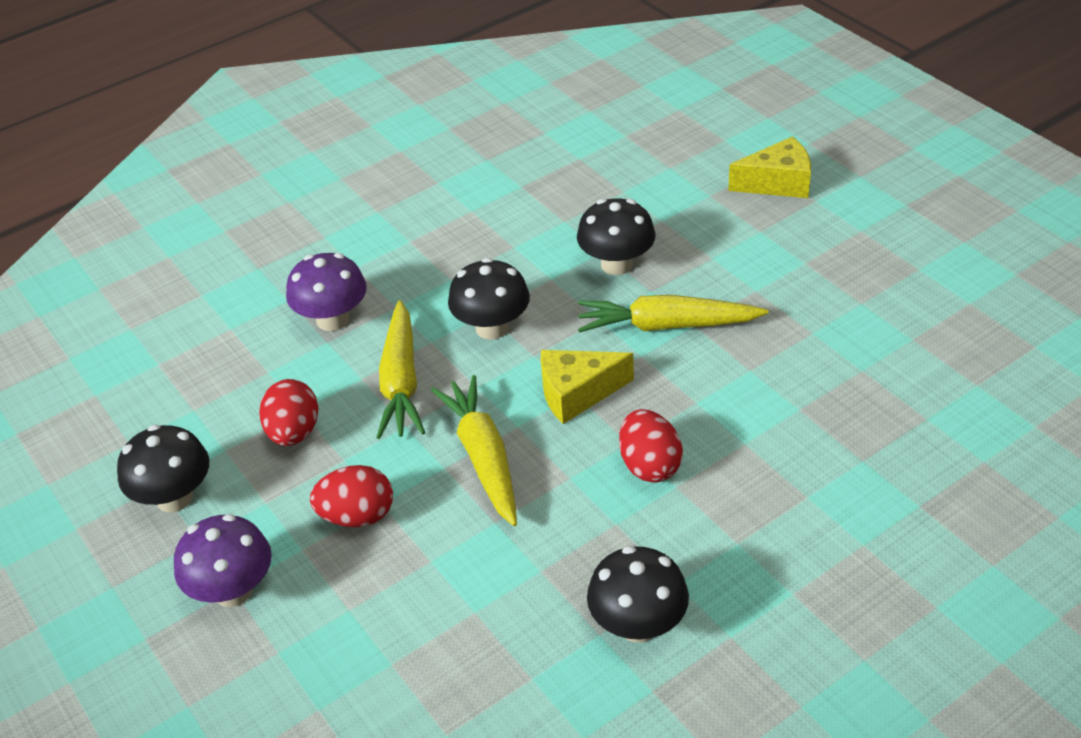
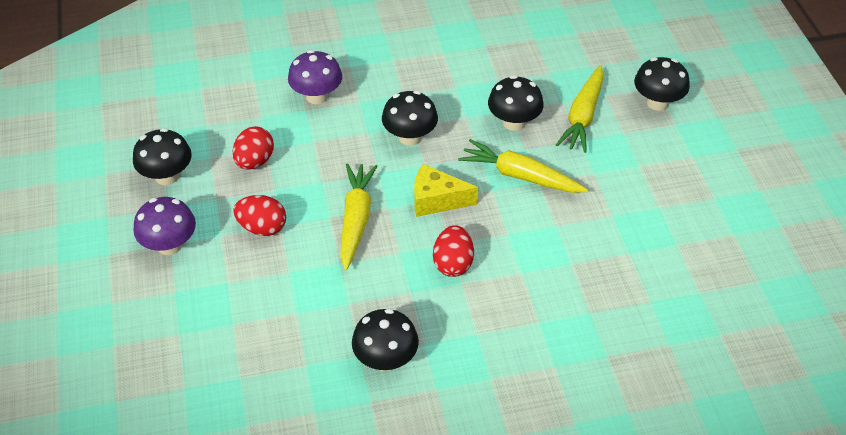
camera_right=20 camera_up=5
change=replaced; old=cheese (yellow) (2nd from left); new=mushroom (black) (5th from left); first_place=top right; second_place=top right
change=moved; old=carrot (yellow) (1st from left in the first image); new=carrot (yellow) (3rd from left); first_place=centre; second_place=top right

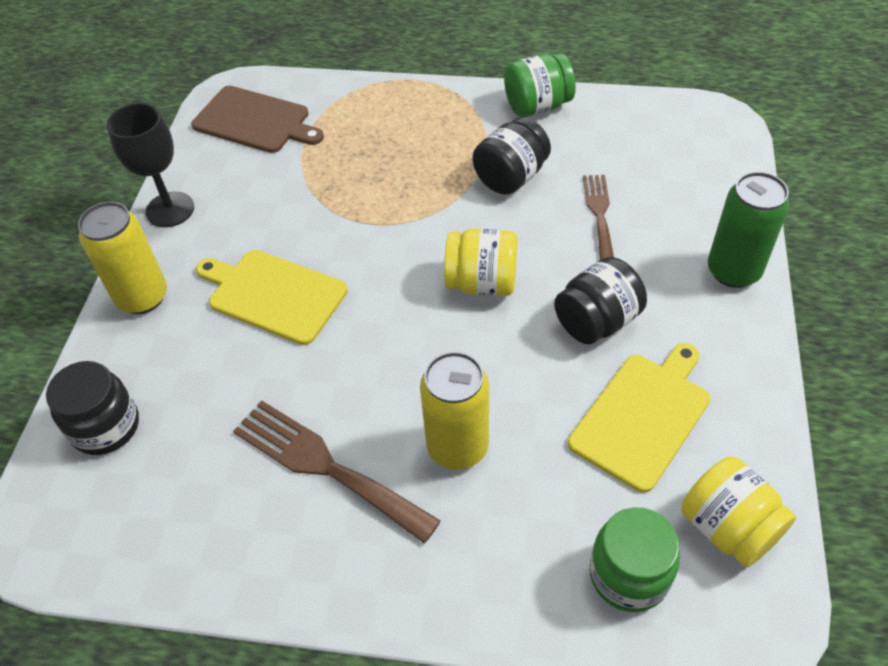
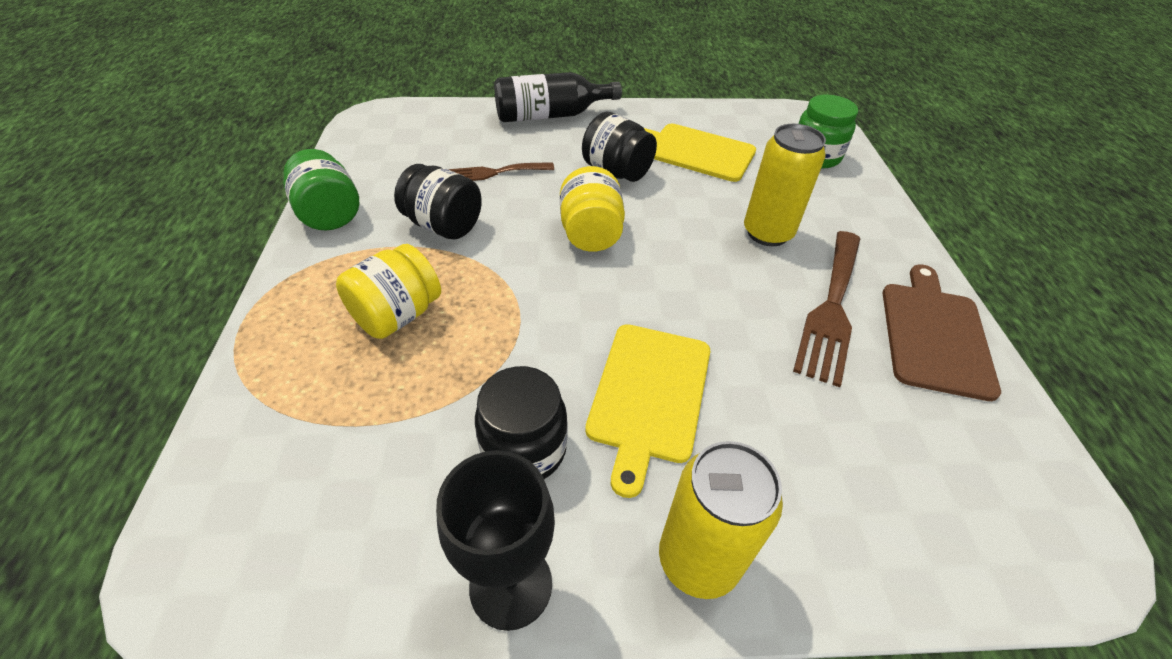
camera_right=-105 camera_up=-5
change=moved; old=cutting board (brown); first_place=top left; second_place=middle right
change=replaced; old=can (green); new=bottle (black); first_place=middle right; second_place=top centre
change=moved; old=jar (black) (1st from left in the first image); new=jar (black) (2nd from left); first_place=middle left; second_place=centre
change=moved; old=jar (yellow) (2nd from left in the first image); new=jar (yellow) (1st from left); first_place=bottom right; second_place=middle left

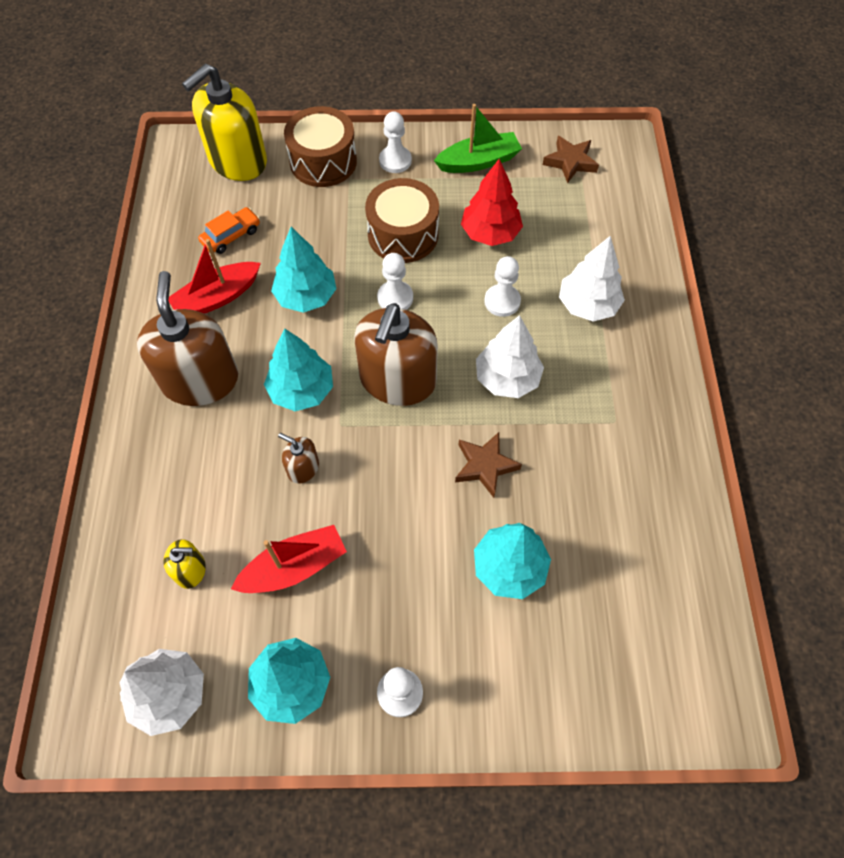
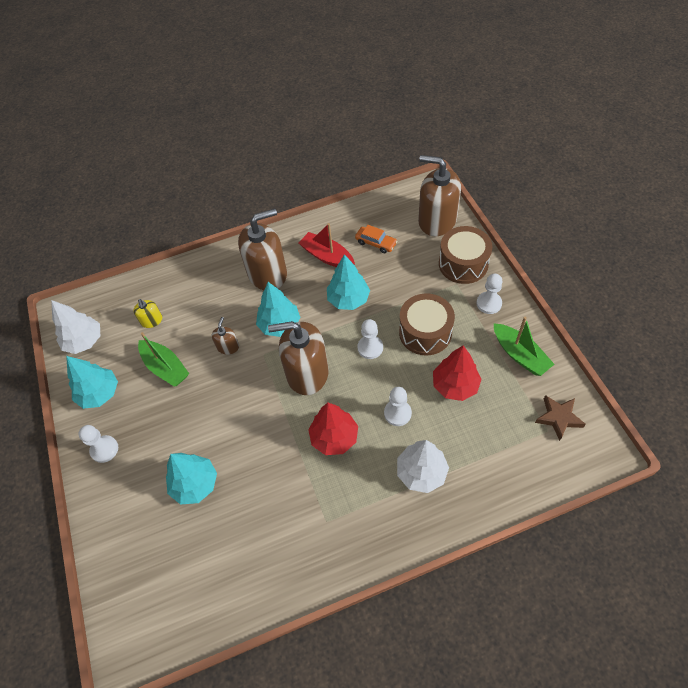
camera_right=75 camera_up=-5
change=recoloured; old=soap dispenser (yellow) (2nd from left); new=soap dispenser (brown) (4th from left); first_place=top left; second_place=top centre
change=recoloured; old=tree (white) (2nd from left); new=tree (red) (1st from left); first_place=centre; second_place=centre
change=removed; old=star (brown) (1st from left); first_place=centre
change=recoloured; old=boat (red) (2nd from left); new=boat (green) (1st from left); first_place=centre; second_place=middle left

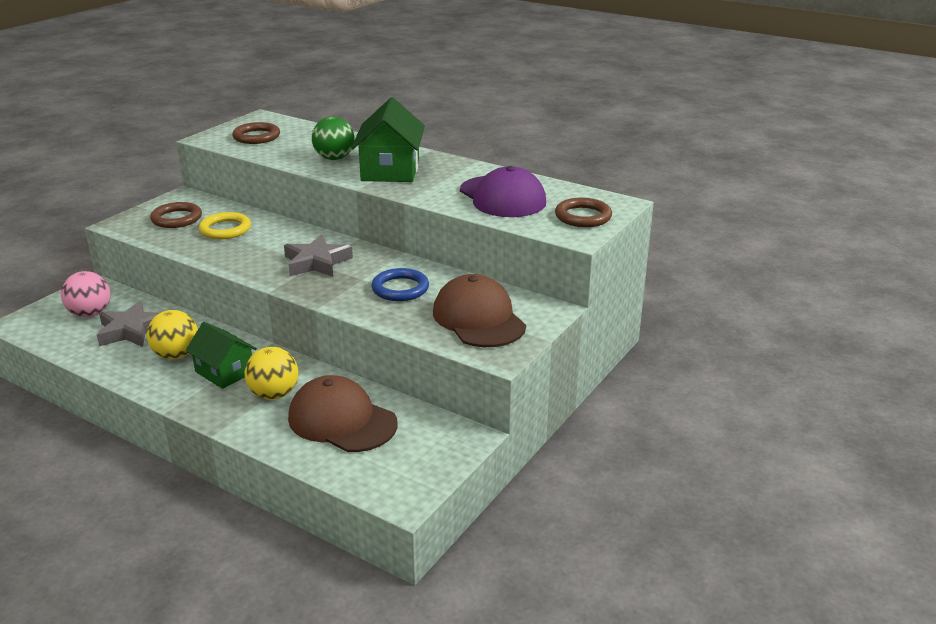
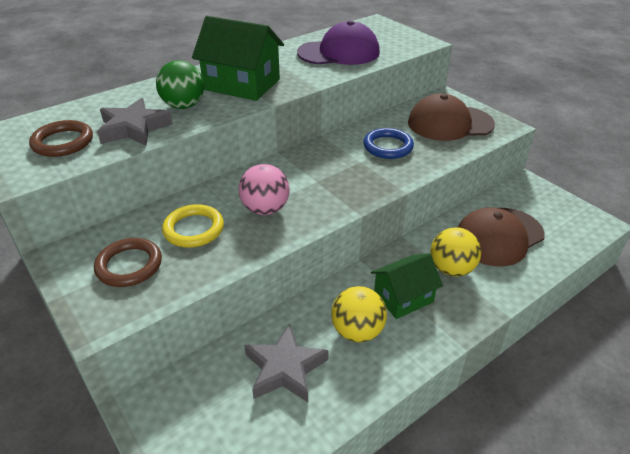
camera_right=-70 camera_up=10
change=removed; old=ring (brown) (3rd from left); first_place=centre
change=moved; old=star (grey) (2nd from left in the first image); new=star (grey) (1st from left); first_place=centre; second_place=top left
change=moved; old=ball (pink); first_place=middle left; second_place=centre

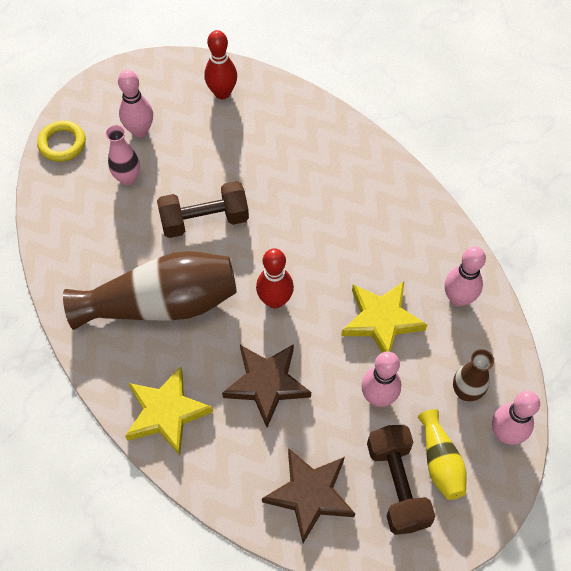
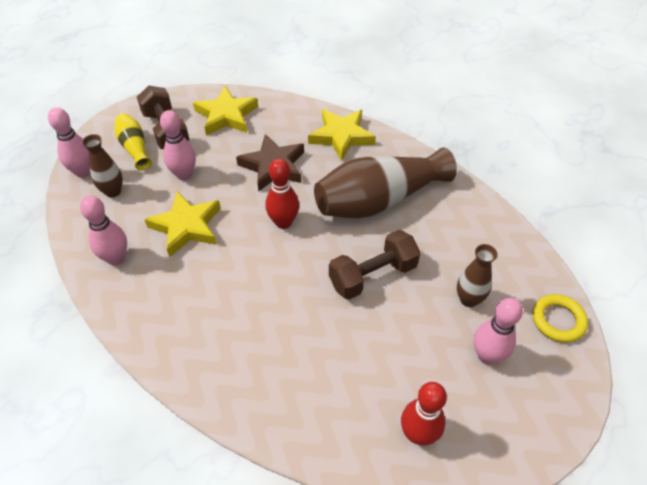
camera_right=165 camera_up=-10
change=recoloured; old=vase (pink); new=vase (brown) (3rd from left); first_place=top left; second_place=middle right
change=recoloured; old=star (brown) (2nd from left); new=star (yellow) (2nd from left); first_place=bottom centre; second_place=top centre

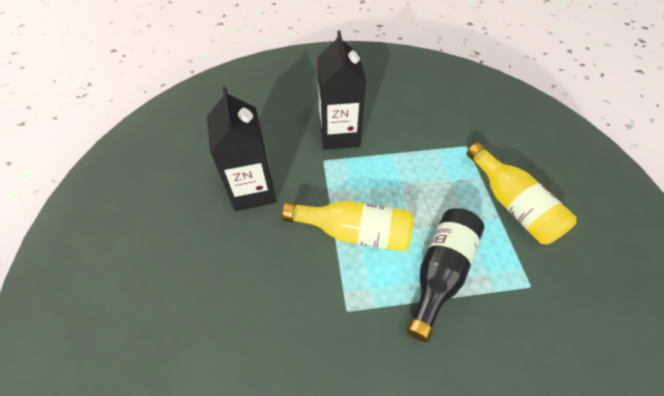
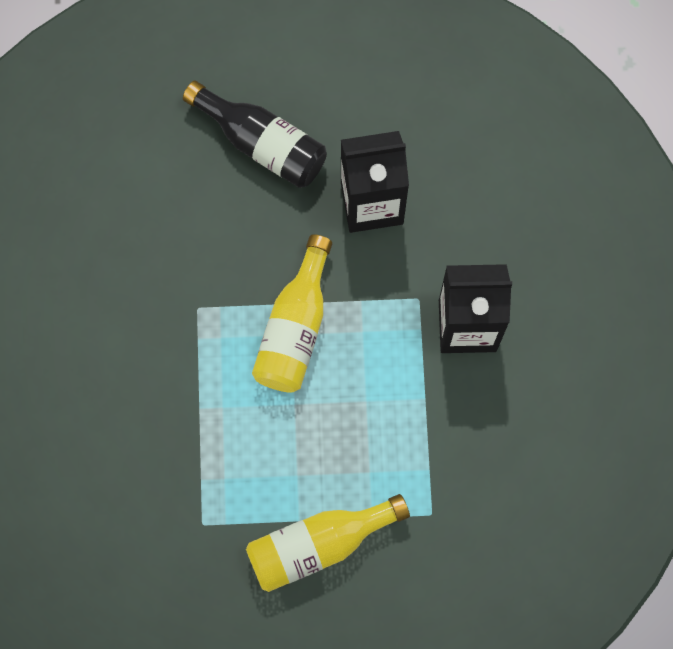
camera_right=95 camera_up=20
change=moved; old=bottle (black); first_place=bottom right; second_place=top centre

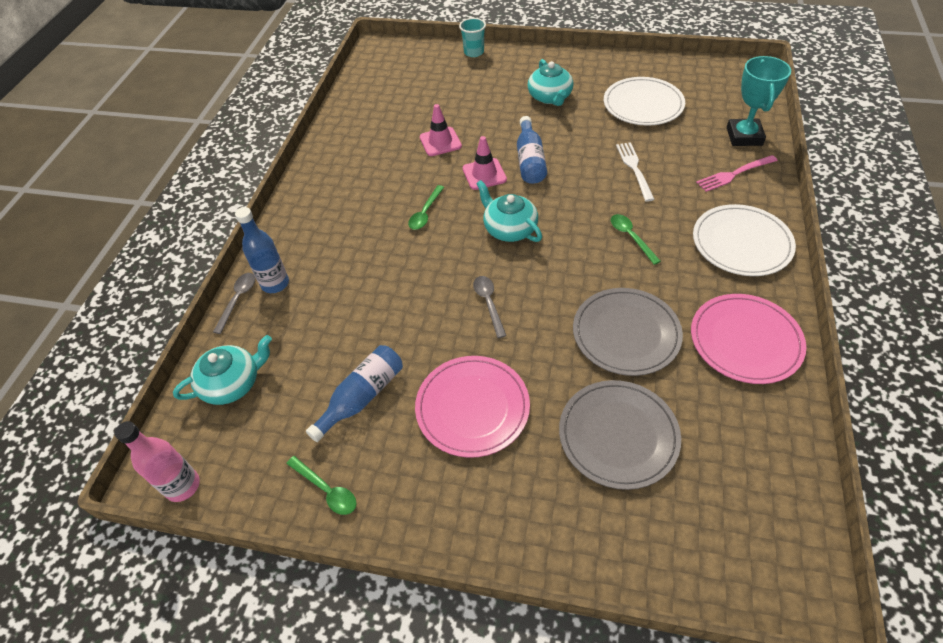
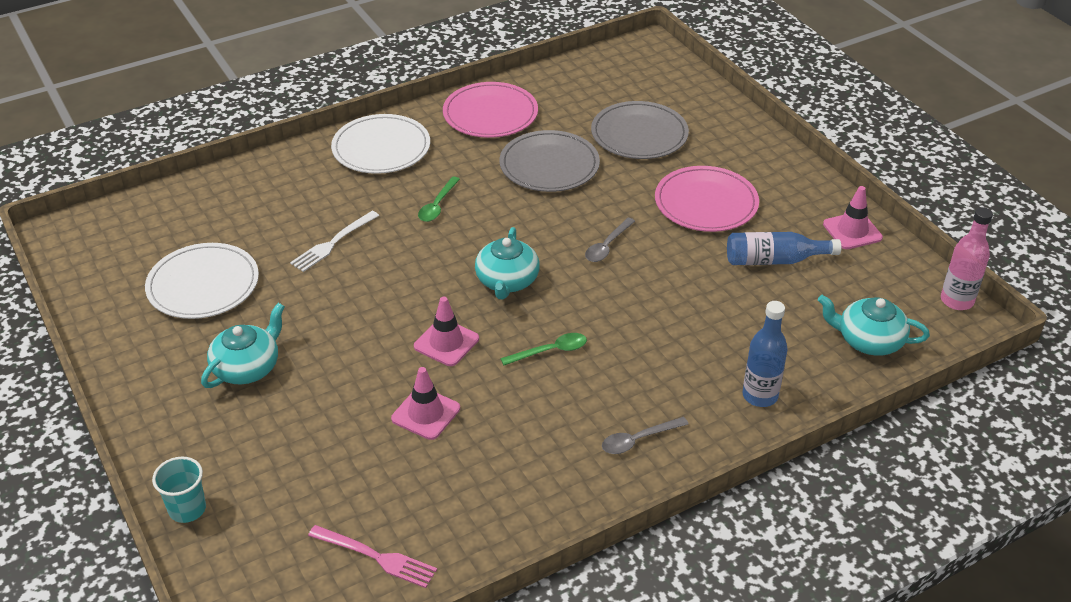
camera_right=-135 camera_up=-10
change=removed; old=trophy (turquoise); first_place=top right
change=removed; old=bottle (blue) (3rd from left); first_place=top centre
change=moved; old=fork (pink); first_place=top right; second_place=bottom centre
change=moved; old=spoon (grey) (1st from left in the first image); new=spoon (grey) (2nd from left); first_place=middle left; second_place=bottom centre
change=replaced; old=spoon (green) (1st from left); new=traffic cone (pink) (3rd from left); first_place=bottom centre; second_place=middle right

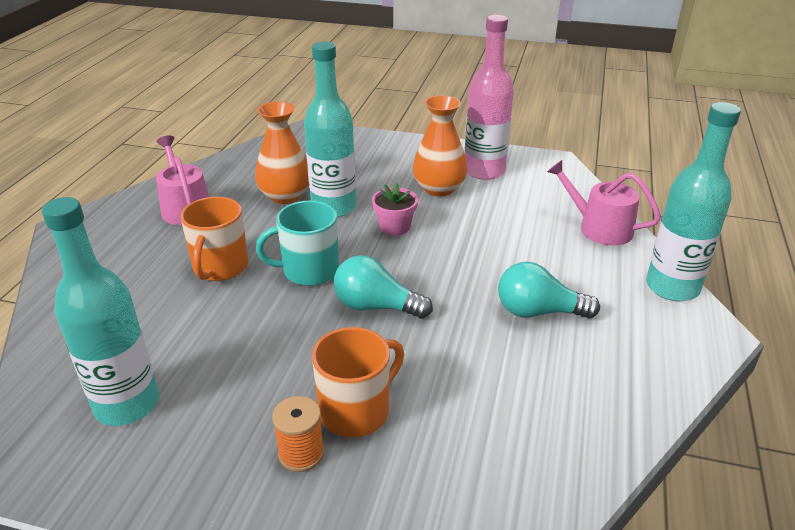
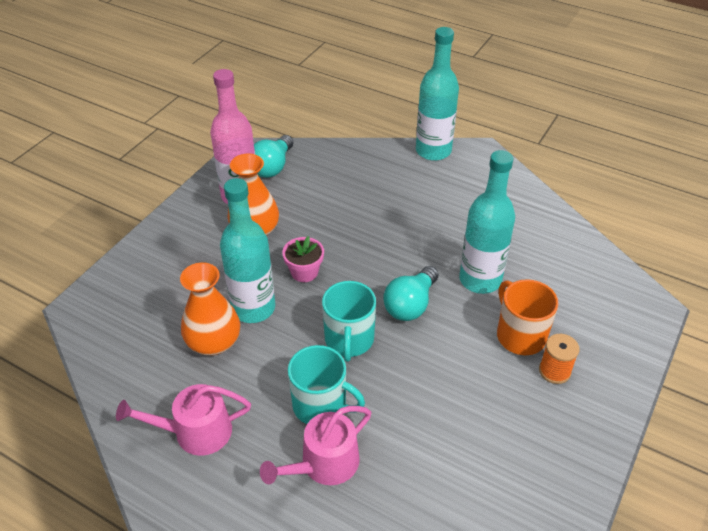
camera_right=-75 camera_up=10
change=moved; old=watering can (pink) (2nd from left); first_place=middle right; second_place=bottom centre
change=moved; old=bottle (turquoise) (1st from left in the first image); new=bottle (turquoise) (3rd from left); first_place=middle left; second_place=middle right
change=recoloured; old=mug (orange) (1st from left); new=mug (turquoise) (1st from left); first_place=middle left; second_place=bottom centre
change=moved; old=light bulb (turquoise) (2nd from left in the first image); new=light bulb (turquoise) (1st from left); first_place=middle right; second_place=top centre

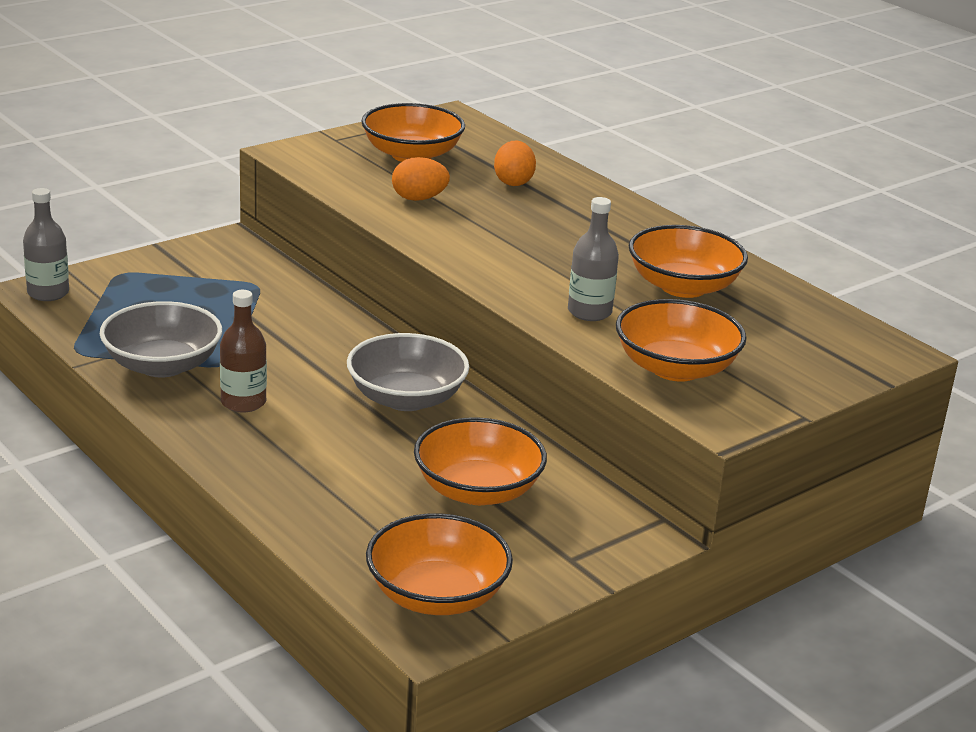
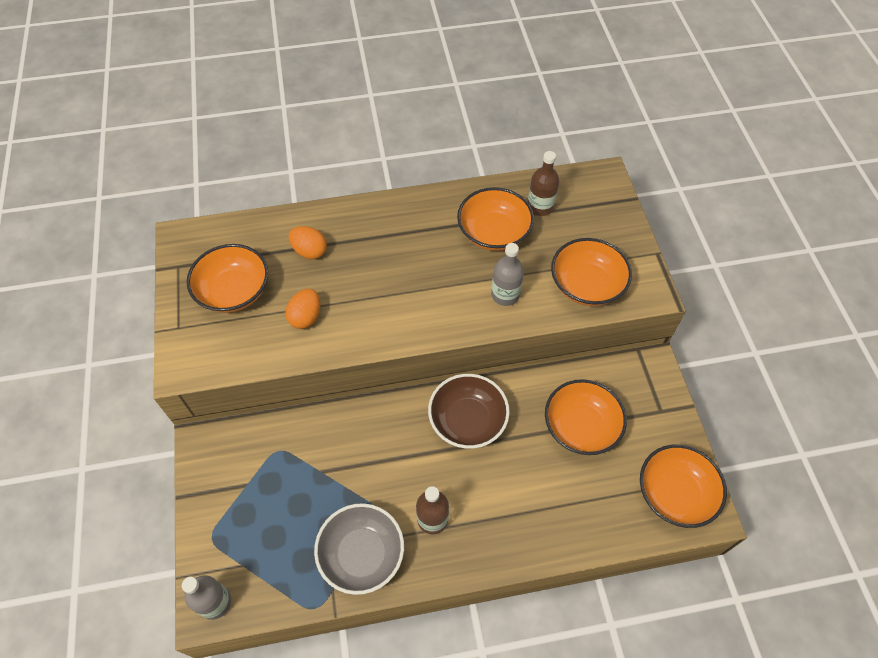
camera_right=-60 camera_up=30
change=recoloured; old=bowl (grey) (2nd from left); new=bowl (brown); first_place=centre; second_place=centre
change=added; new=bottle (brown) (2nd from left); second_place=top centre

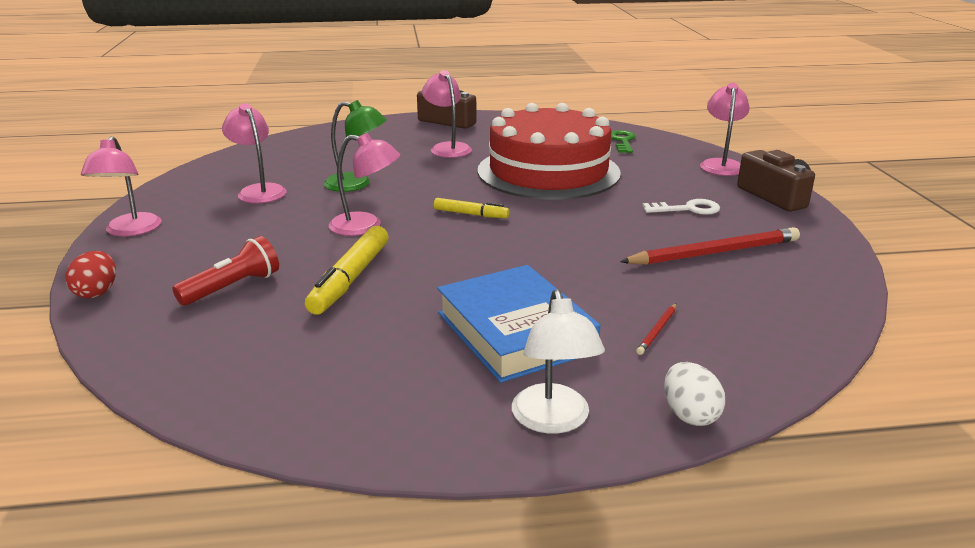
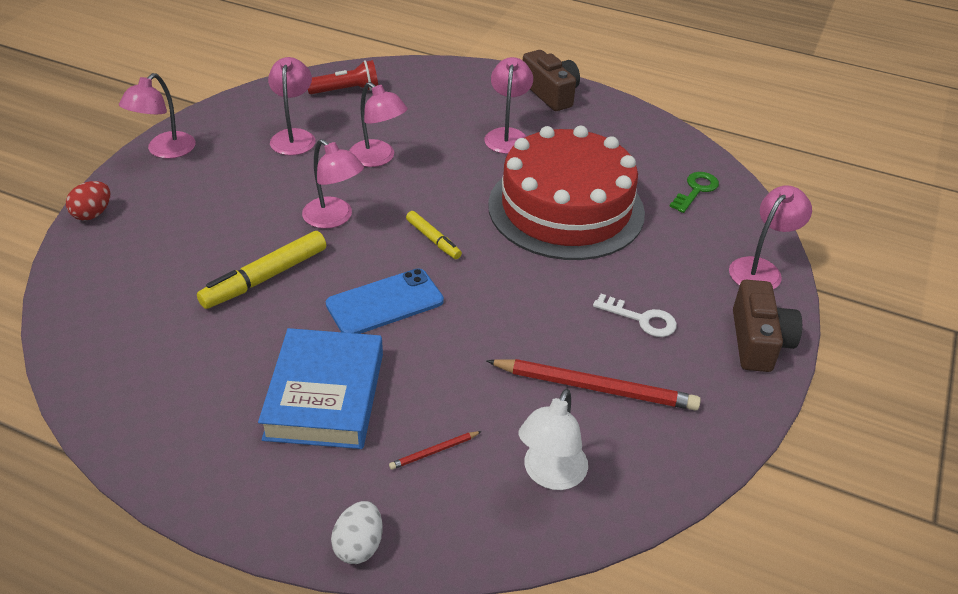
camera_right=30 camera_up=15
change=recoloured; old=lamp (green); new=lamp (pink) (4th from left); first_place=top centre; second_place=top centre
change=moved; old=flashlight (red); first_place=middle left; second_place=top centre
change=moved; old=lamp (white); first_place=centre; second_place=bottom centre
change=added; new=phone (blue); second_place=centre

